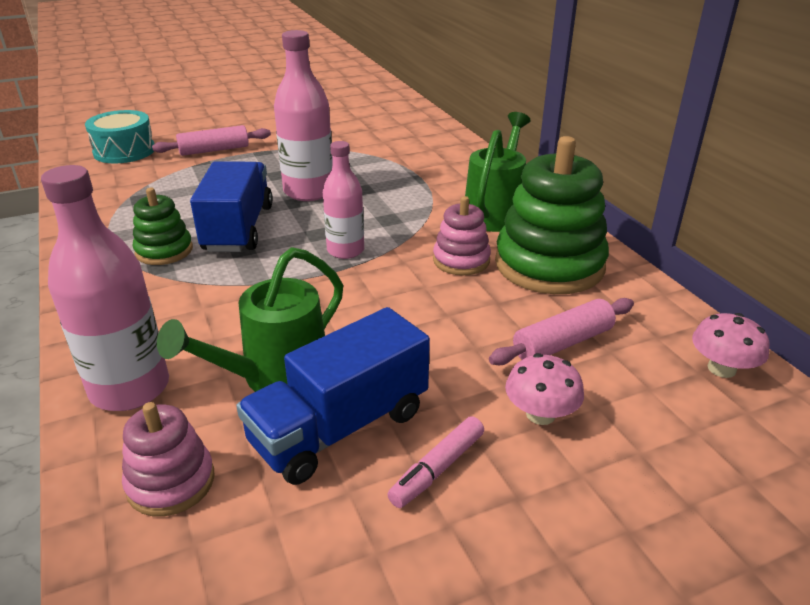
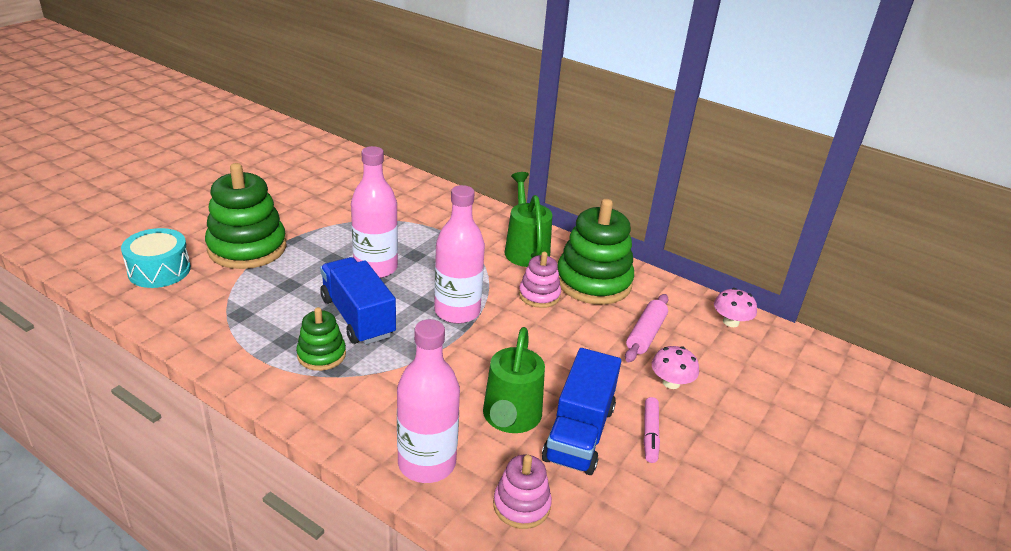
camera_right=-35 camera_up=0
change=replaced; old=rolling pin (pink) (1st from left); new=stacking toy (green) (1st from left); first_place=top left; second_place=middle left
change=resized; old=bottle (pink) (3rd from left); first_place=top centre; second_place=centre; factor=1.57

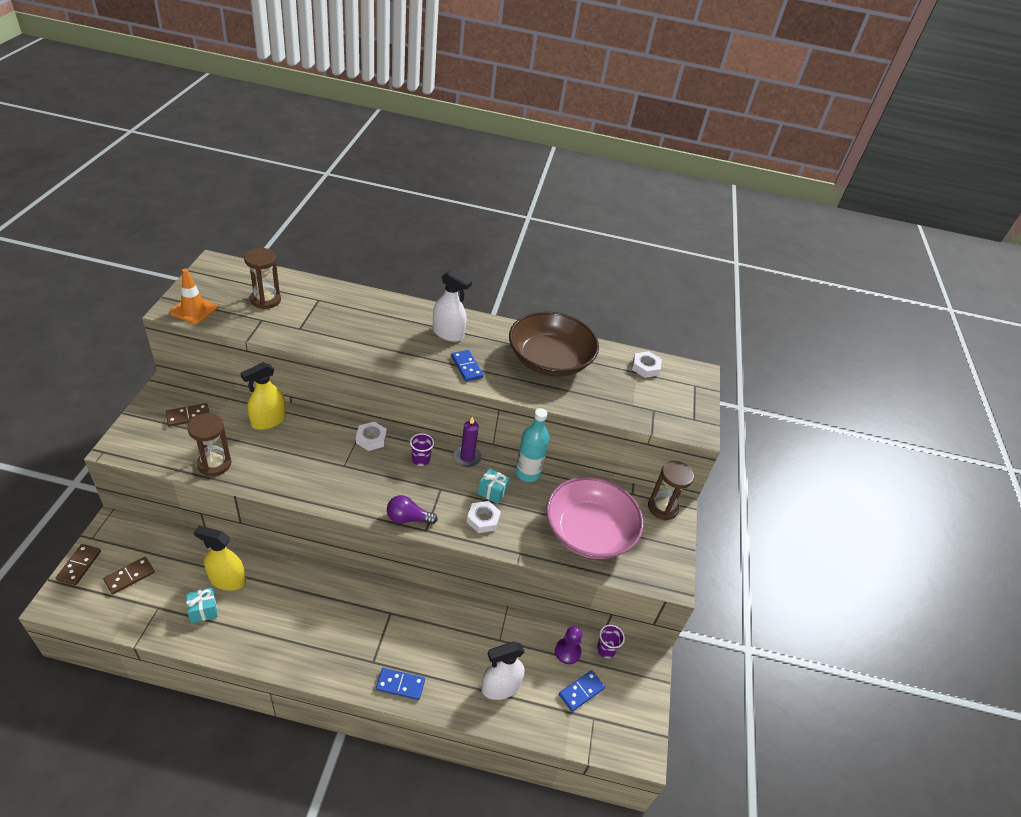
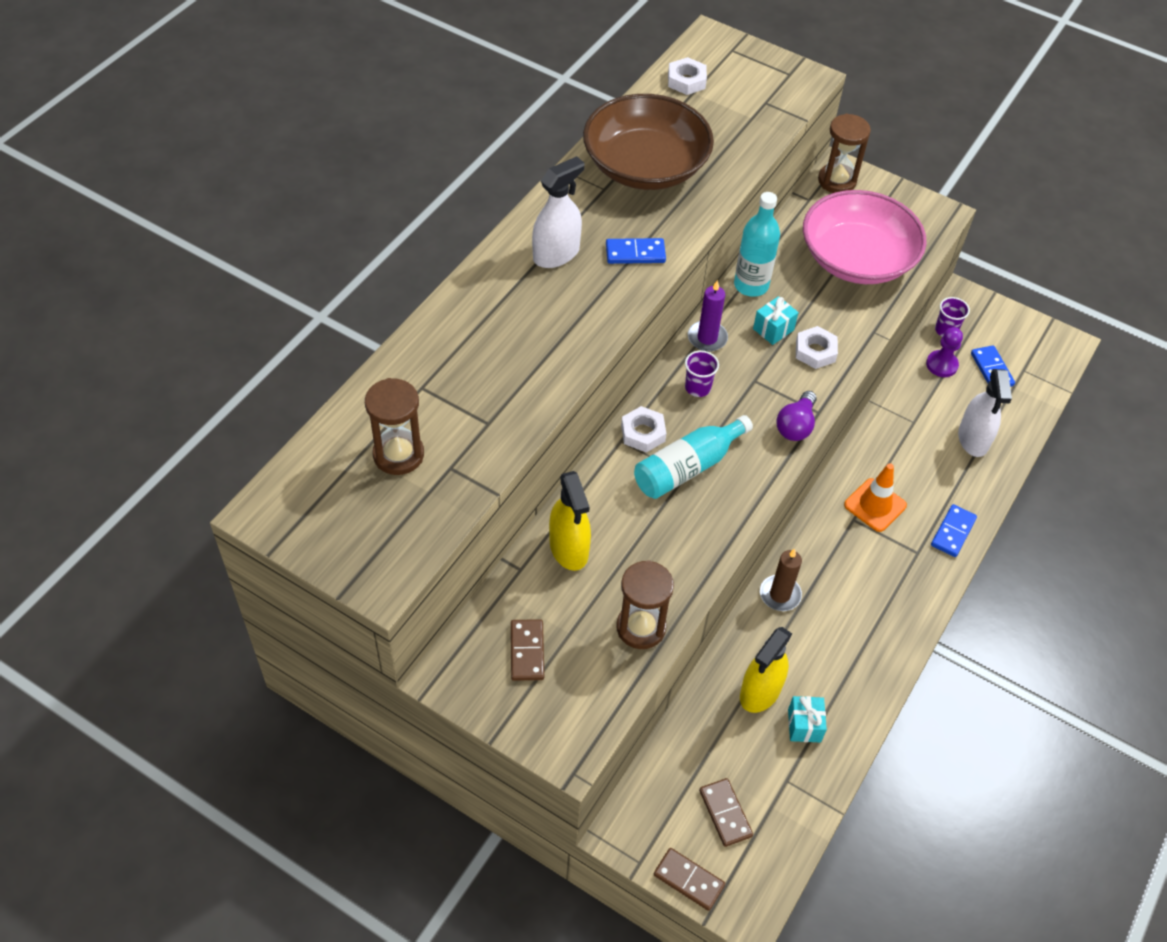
camera_right=-65 camera_up=10
change=moved; old=traffic cone (orange); first_place=middle left; second_place=middle right
change=added; new=bottle (turquoise) (1st from left); second_place=centre
change=added; new=candle (brown); second_place=middle right

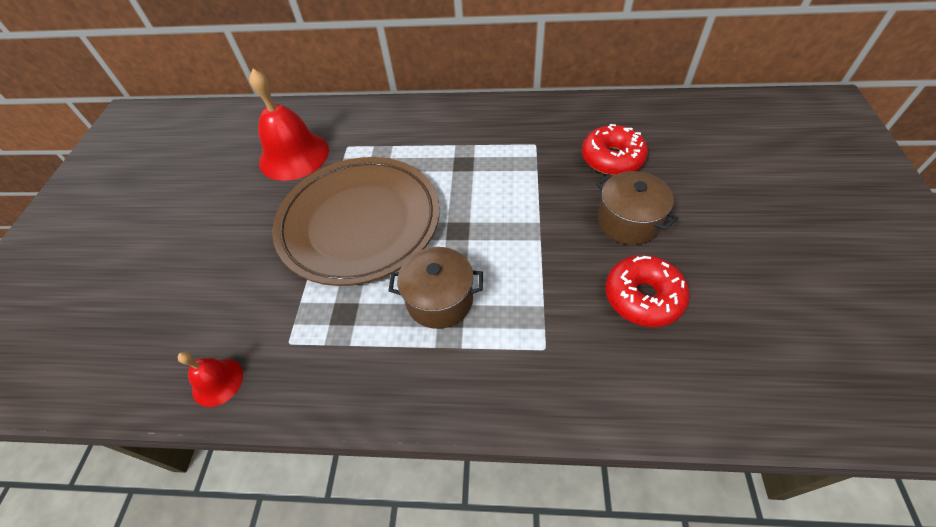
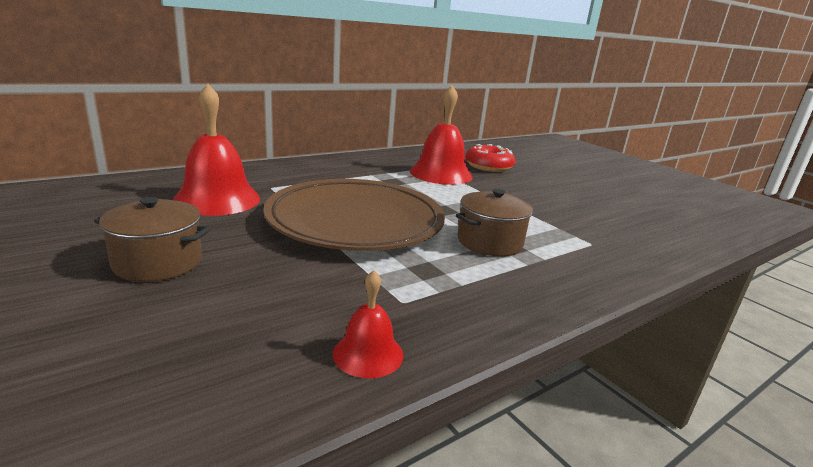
camera_right=-45 camera_up=-30
change=moved; old=pot (brown) (2nd from left in the first image); new=pot (brown) (1st from left); first_place=middle right; second_place=middle left
change=removed; old=donut (red) (2nd from left); first_place=middle right
change=added; new=bell (red) (3rd from left); second_place=top centre

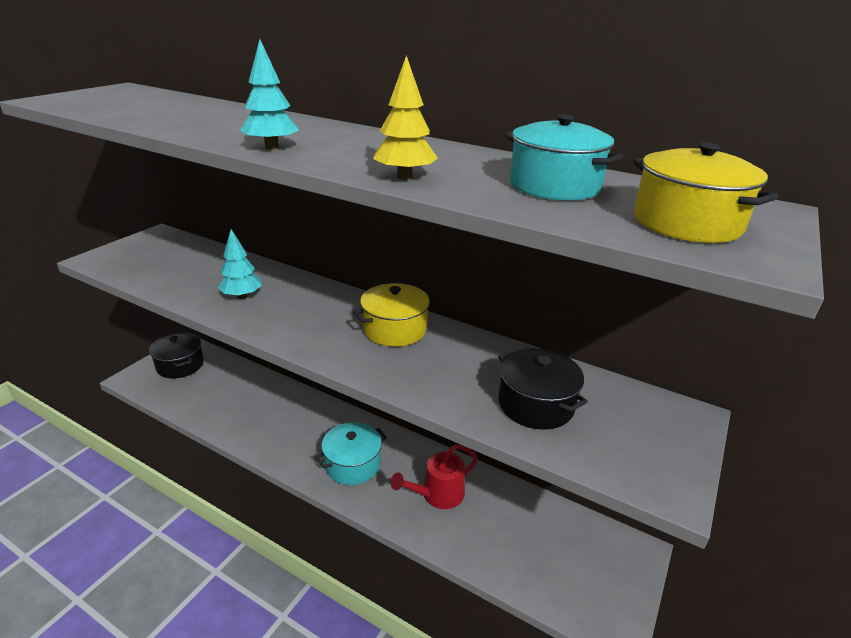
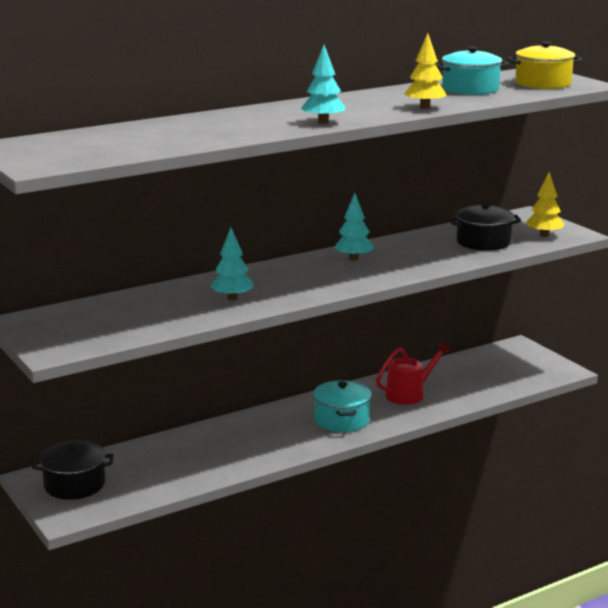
camera_right=-60 camera_up=-10
change=replaced; old=pot (yellow) (1st from left); new=tree (turquoise) (3rd from left); first_place=centre; second_place=centre
change=turned; old=watering can (red); first_place=bottom centre; second_place=middle right; degrees=-120
change=added; new=tree (yellow) (2nd from left); second_place=middle right

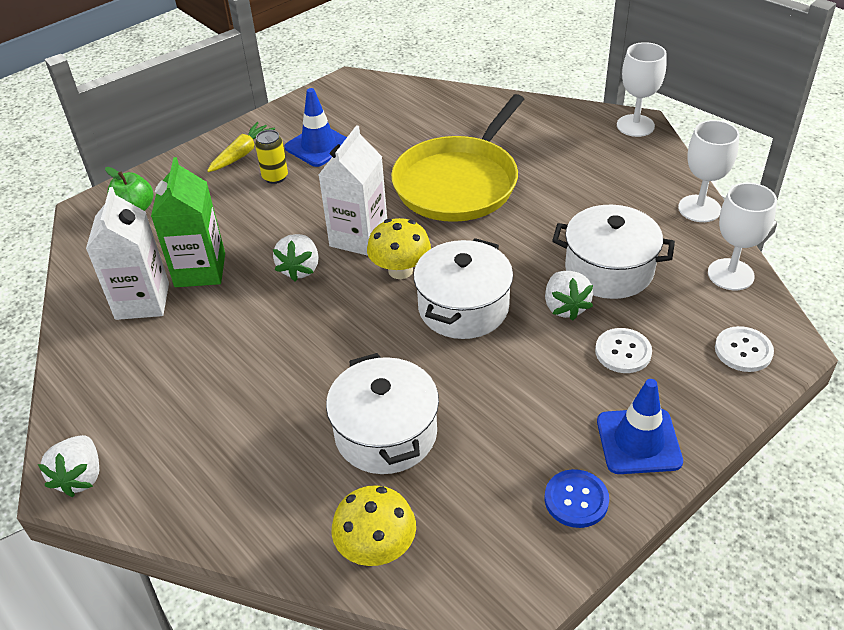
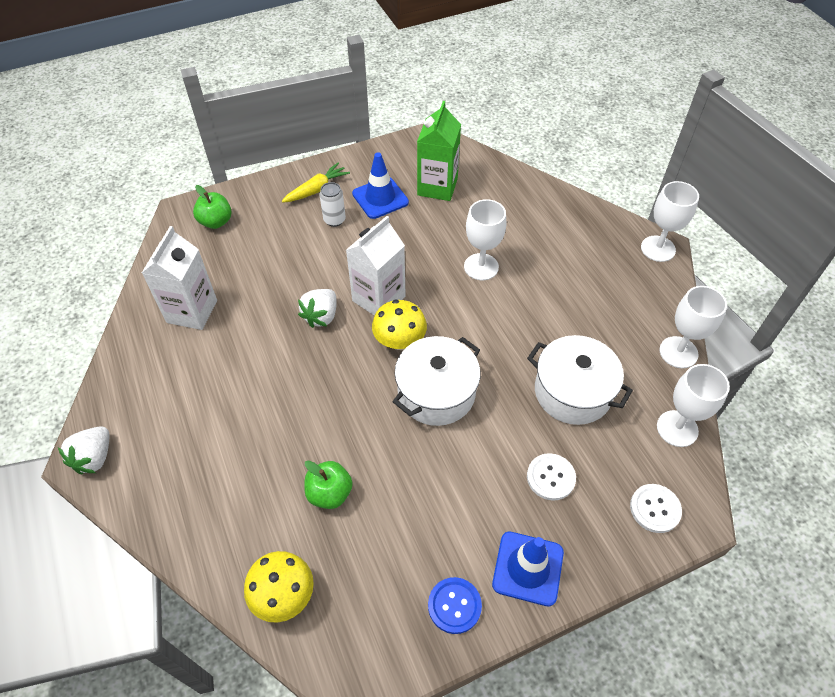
camera_right=15 camera_up=10
change=replaced; old=pan (yellow); new=goblet (white) (1st from left); first_place=top centre; second_place=centre
change=recoloured; old=can (yellow); new=can (white); first_place=top left; second_place=top centre
change=moved; old=carton (green); first_place=middle left; second_place=top centre
change=removed; old=strawberry (white) (3rd from left); first_place=middle right
change=replaced; old=pot (white) (1st from left); new=apple (green) (2nd from left); first_place=centre; second_place=bottom centre

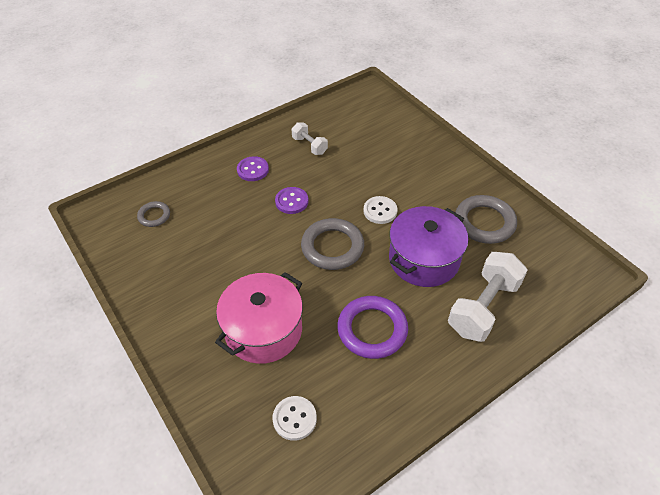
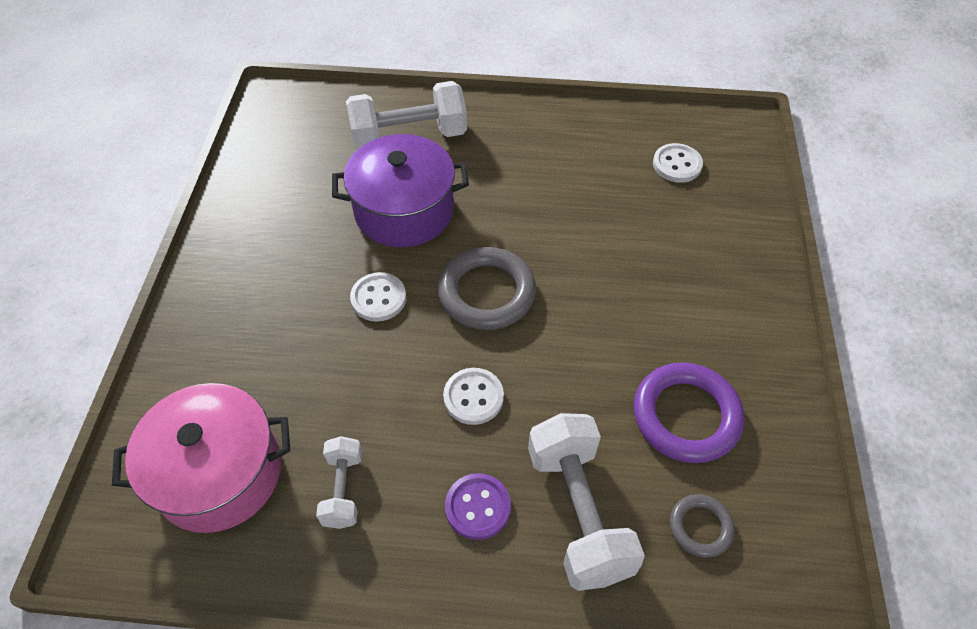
camera_right=-140 camera_up=5
change=recoloured; old=button (purple) (2nd from left); new=button (white) (2nd from left); first_place=centre; second_place=centre
change=removed; old=ring (grey) (3rd from left); first_place=middle right
change=moved; old=pot (pink); first_place=centre; second_place=bottom left
change=moved; old=ring (purple); first_place=centre; second_place=middle right
change=added; new=dumbbell (white) (3rd from left); second_place=bottom centre

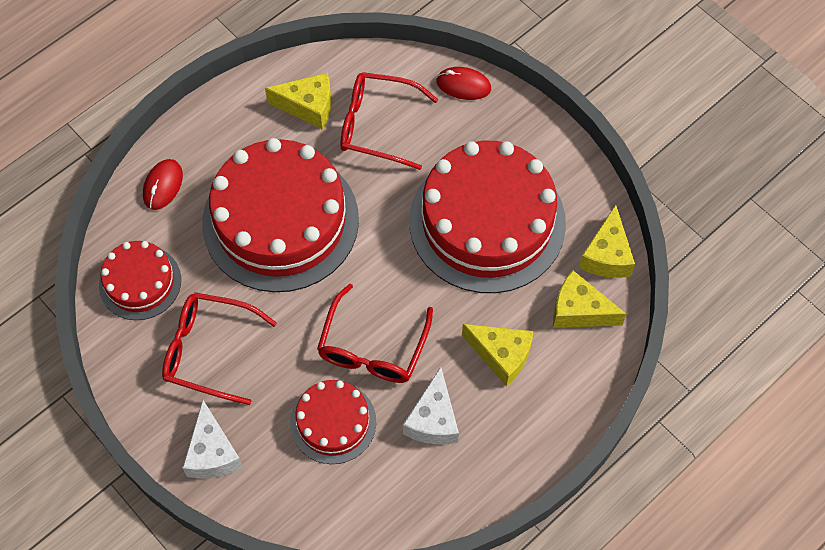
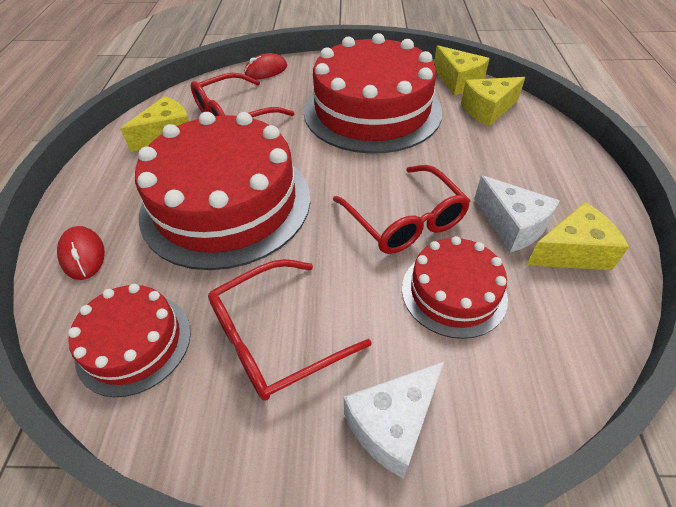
camera_right=-45 camera_up=-15
change=moved; old=cheese (yellow) (2nd from left in the first image); new=cheese (yellow) (4th from left); first_place=centre; second_place=middle right
change=turned; old=cheese (white) (1st from left); first_place=bottom left; second_place=bottom centre; degrees=105

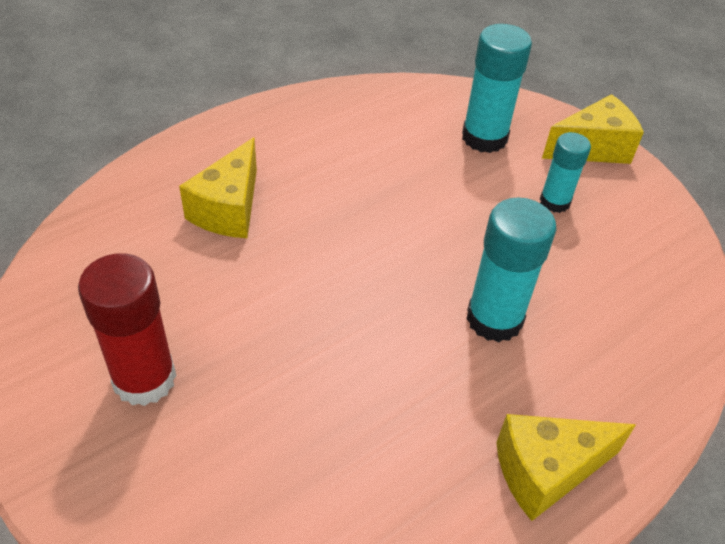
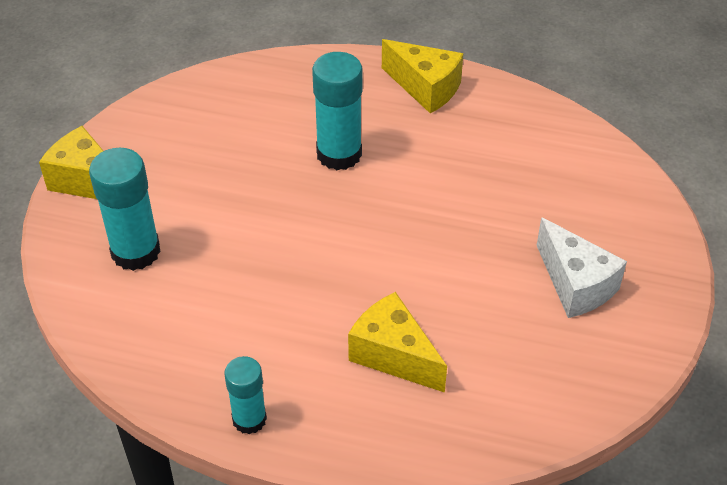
camera_right=-125 camera_up=0
change=moved; old=glue stick (turquoise) (3rd from left in the first image); new=glue stick (turquoise) (2nd from left); first_place=top right; second_place=bottom centre
change=turned; old=cheese (yellow) (1st from left in the first image); first_place=middle left; second_place=bottom centre; degrees=-120
change=replaced; old=glue stick (red); new=cheese (white); first_place=middle left; second_place=middle right

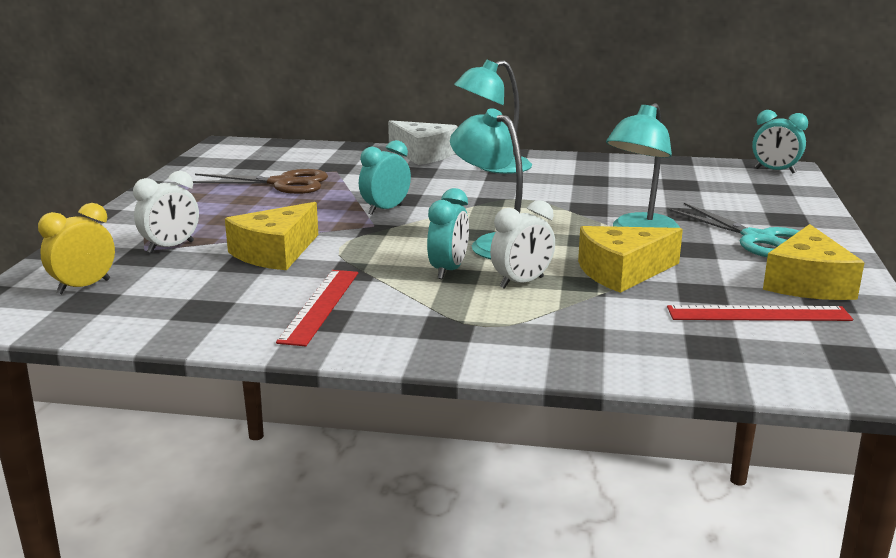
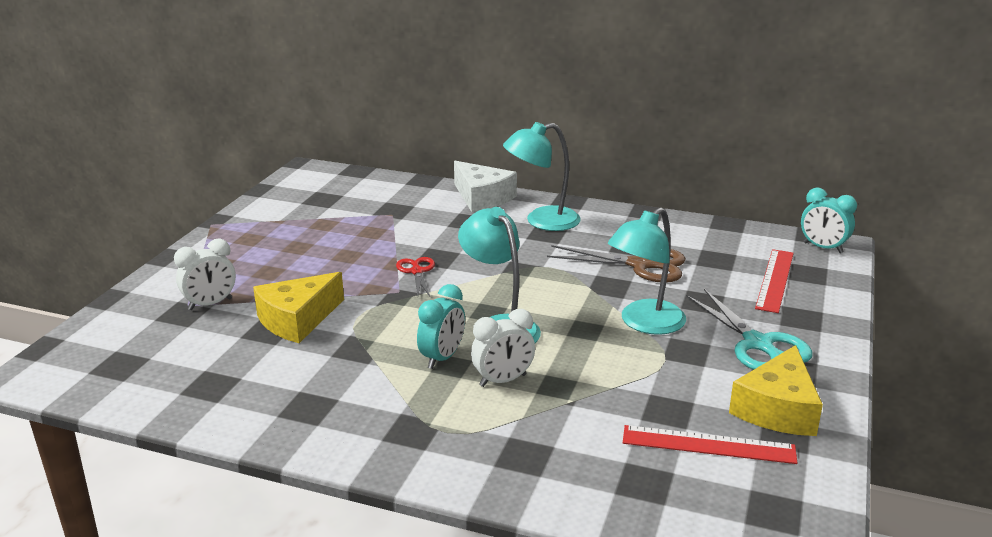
camera_right=10 camera_up=5
change=replaced; old=clock (turquoise) (1st from left); new=scissors (red); first_place=top centre; second_place=centre
change=moved; old=scissors (brown); first_place=top left; second_place=centre
change=removed; old=clock (yellow); first_place=middle left
change=removed; old=cheese (yellow) (2nd from left); first_place=middle right
change=moved; old=ruler (red) (1st from left in the first image); new=ruler (red) (2nd from left); first_place=centre; second_place=middle right

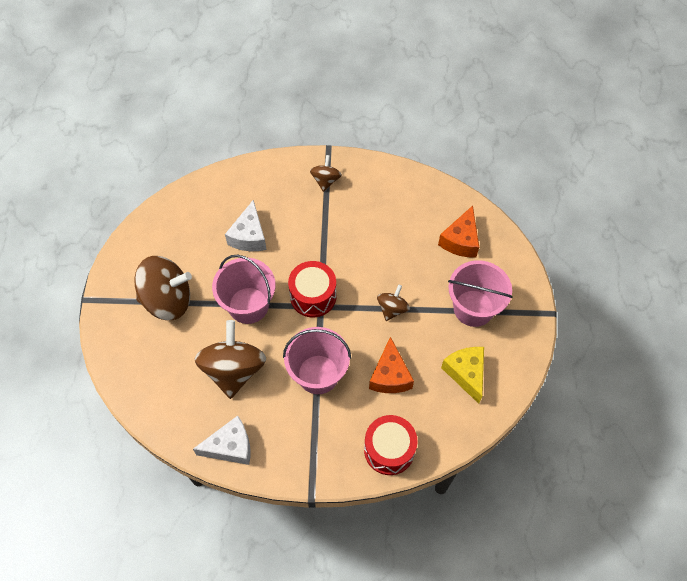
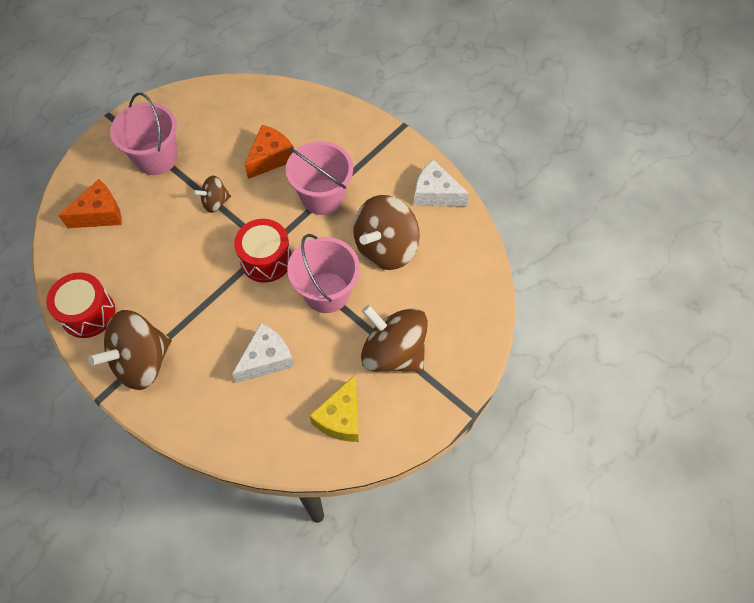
camera_right=-140 camera_up=0
change=resized; old=spinning top (brown) (3rd from left in the first image); first_place=top centre; second_place=middle left; factor=1.94
change=moved; old=cheese (yellow); first_place=middle right; second_place=bottom centre
change=moved; old=drum (red) (2nd from left in the first image); new=drum (red) (1st from left); first_place=bottom centre; second_place=middle left

